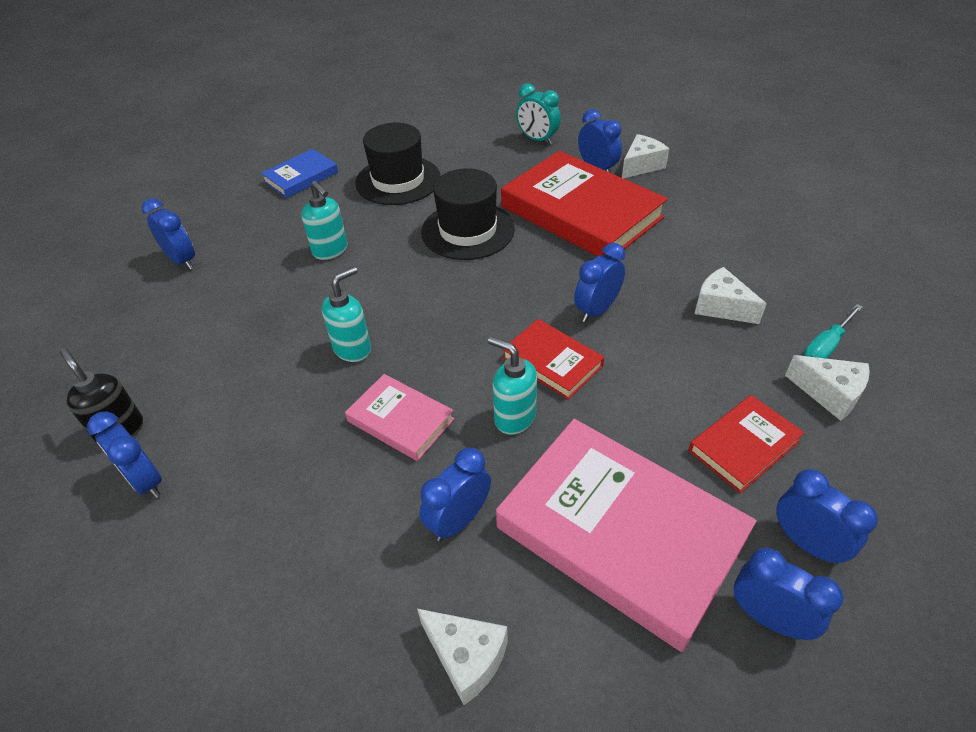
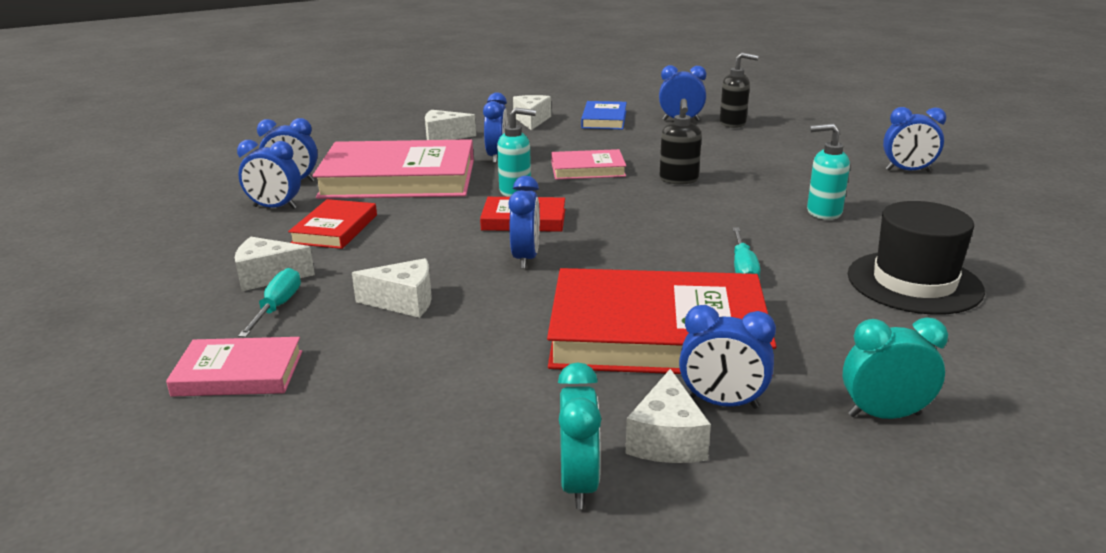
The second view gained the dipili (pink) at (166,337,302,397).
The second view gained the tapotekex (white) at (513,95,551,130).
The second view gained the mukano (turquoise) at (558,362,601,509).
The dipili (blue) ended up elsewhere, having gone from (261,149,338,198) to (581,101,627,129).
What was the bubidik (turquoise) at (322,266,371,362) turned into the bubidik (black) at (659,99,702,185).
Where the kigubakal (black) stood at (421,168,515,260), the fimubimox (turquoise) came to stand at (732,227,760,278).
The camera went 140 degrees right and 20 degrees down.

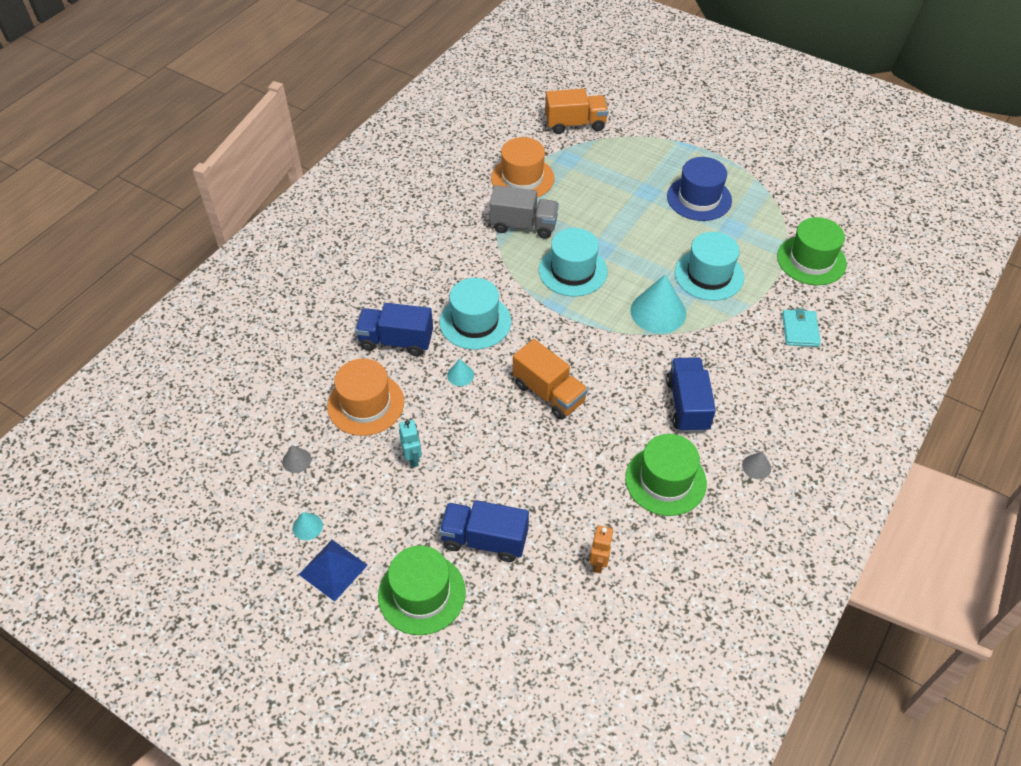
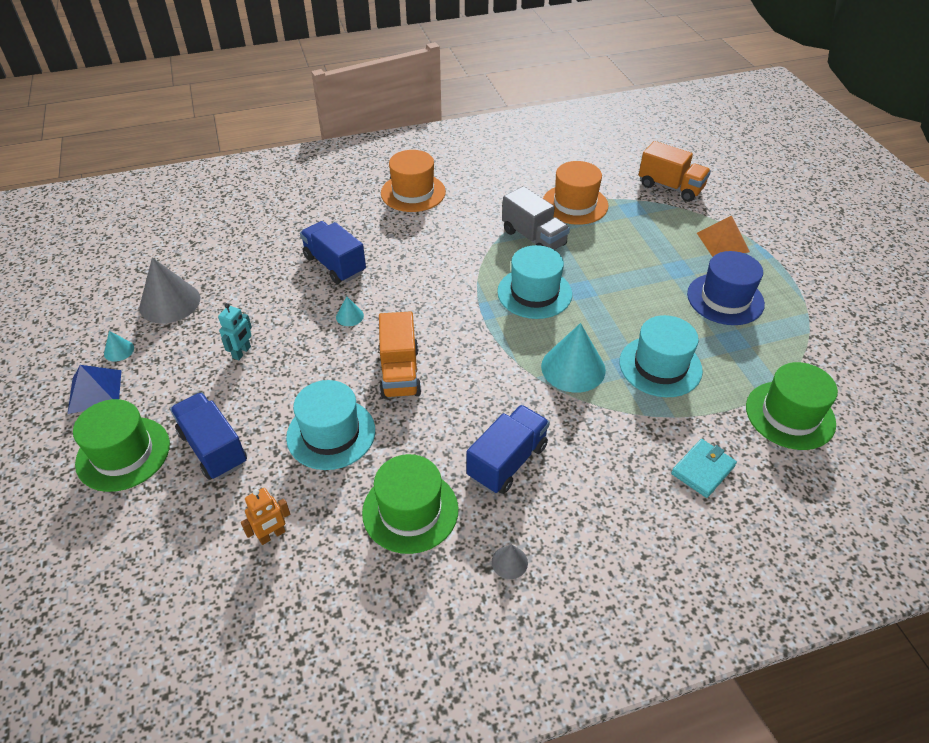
The size of the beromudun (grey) at (282,445,311,473) changed by a factor of 2.16.
The kigubakal (turquoise) ended up elsewhere, having gone from (439,278,511,350) to (286,380,375,470).
The kigubakal (orange) ended up elsewhere, having gone from (327,359,404,436) to (381,150,446,212).
The second view gained the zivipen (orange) at (697,215,750,257).
The camera went 40 degrees right and 5 degrees down.

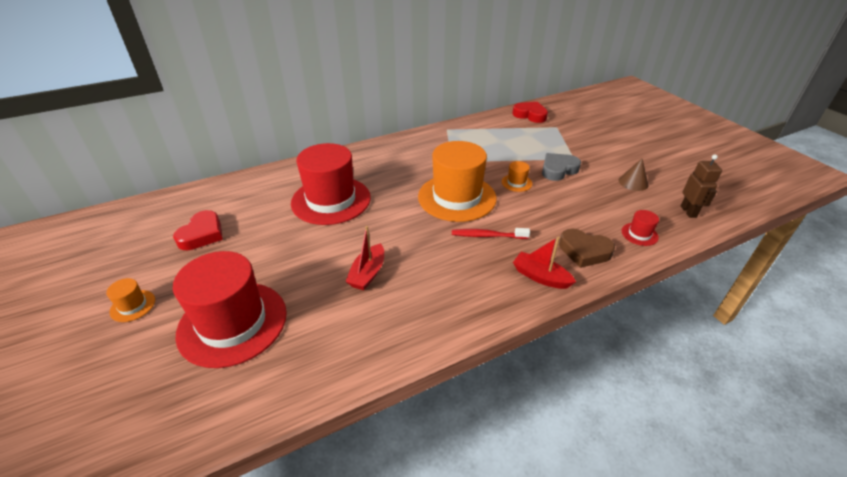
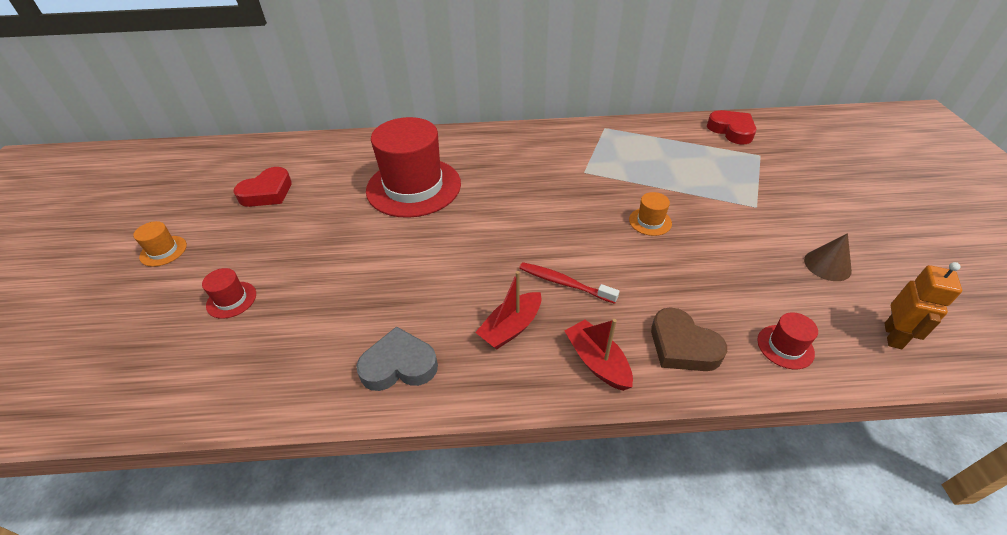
The size of the kigubakal (red) at (173,251,287,368) changed by a factor of 0.41.
The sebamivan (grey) ended up elsewhere, having gone from (542,153,581,181) to (356,326,438,391).
The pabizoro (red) ended up elsewhere, having gone from (345,226,384,290) to (475,271,541,349).
What was the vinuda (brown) at (681,154,722,218) turned into the vinuda (orange) at (884,262,962,349).
The second view lost the kigubakal (orange) at (418,141,496,222).
The camera went 25 degrees right and 5 degrees up.

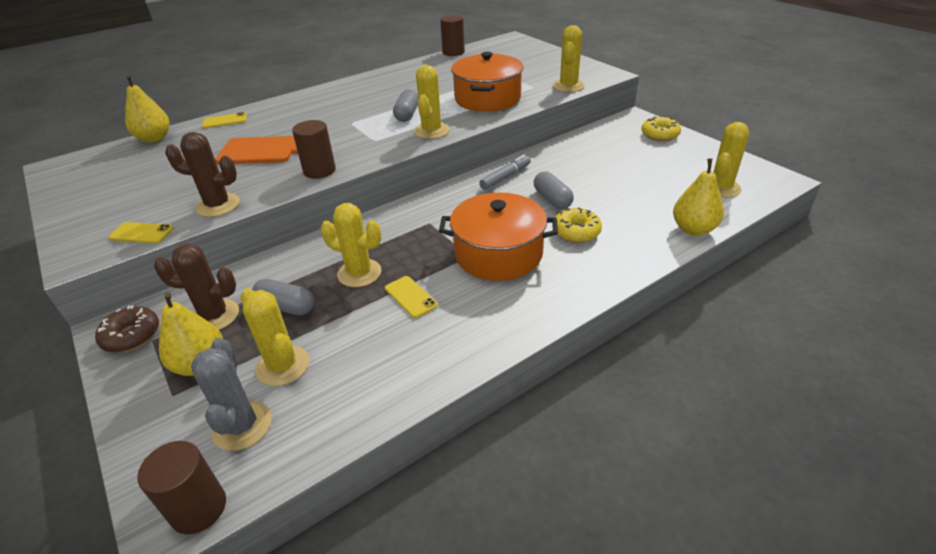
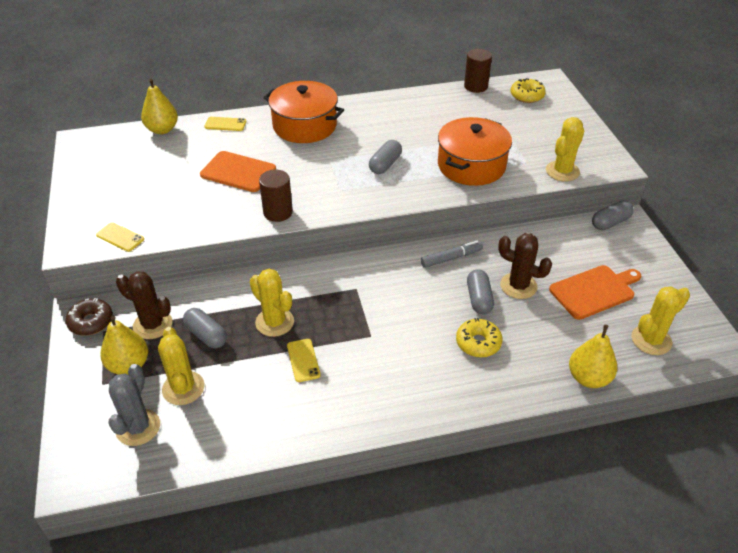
The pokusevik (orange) ended up elsewhere, having gone from (439,193,558,281) to (263,81,344,143).
The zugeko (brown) ended up elsewhere, having gone from (165,132,240,217) to (498,233,552,299).
The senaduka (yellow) ended up elsewhere, having gone from (641,116,681,141) to (510,78,546,103).
The second view gained the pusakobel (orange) at (549,265,641,320).
The second view gained the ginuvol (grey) at (592,200,634,230).
The second view lost the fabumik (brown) at (137,441,226,534).
The second view lost the zugeko (yellow) at (414,65,450,139).
The camera went 20 degrees right and 5 degrees up.

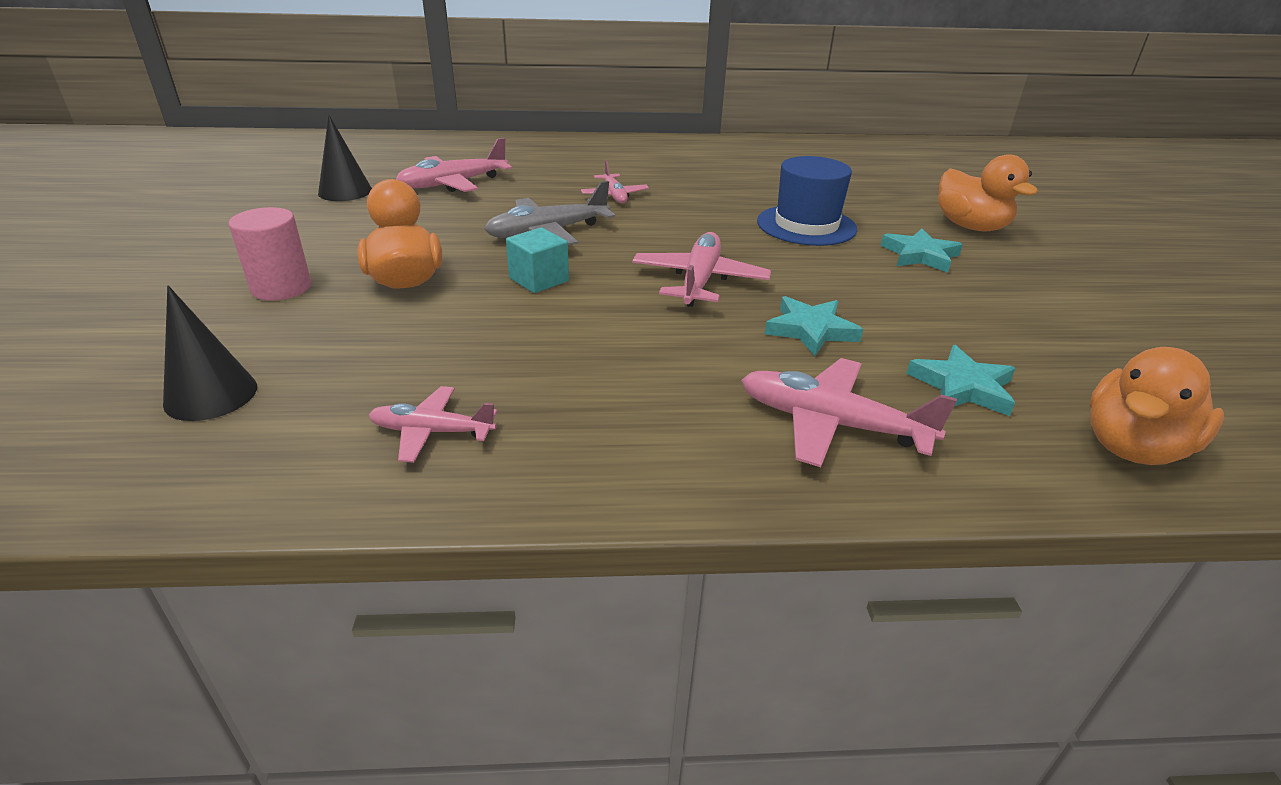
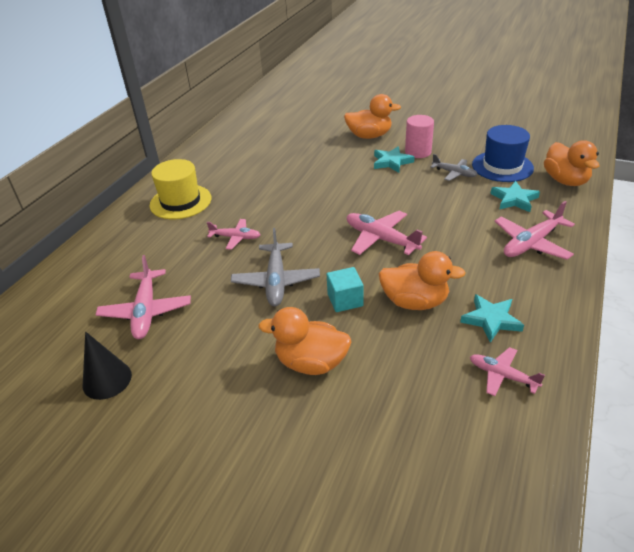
The second view gained the kigubakal (yellow) at (149,159,211,219).
The second view gained the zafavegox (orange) at (379,251,466,310).
The fabumik (pink) ended up elsewhere, having gone from (229,207,311,301) to (405,115,434,158).
The second view gained the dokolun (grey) at (430,154,478,181).
The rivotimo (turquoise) ended up elsewhere, having gone from (765,296,863,356) to (460,294,524,343).
The dokolun (pink) at (369,386,497,463) ended up facing another way, 90 degrees clockwise from before.
The kigubakal (blue) ended up elsewhere, having gone from (757,156,857,246) to (472,125,534,182).
The second view lost the beromudun (black) at (163,285,257,421).
The camera went 60 degrees left and 5 degrees up.

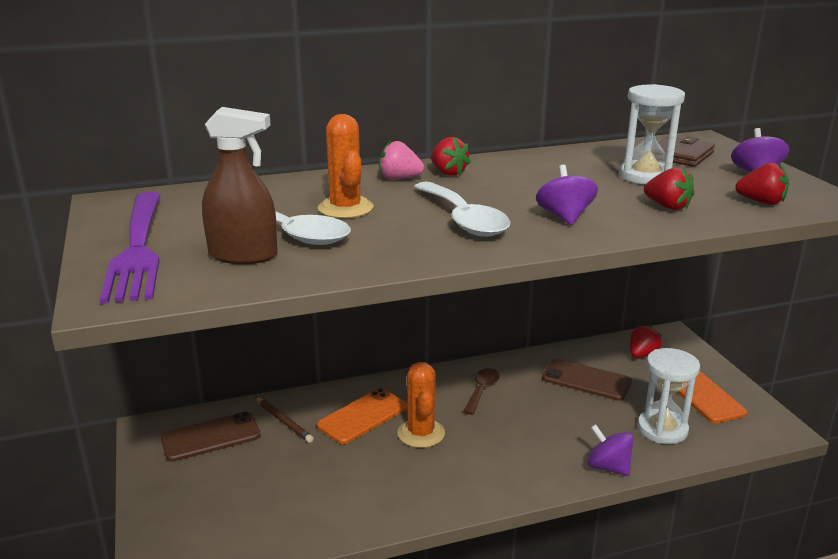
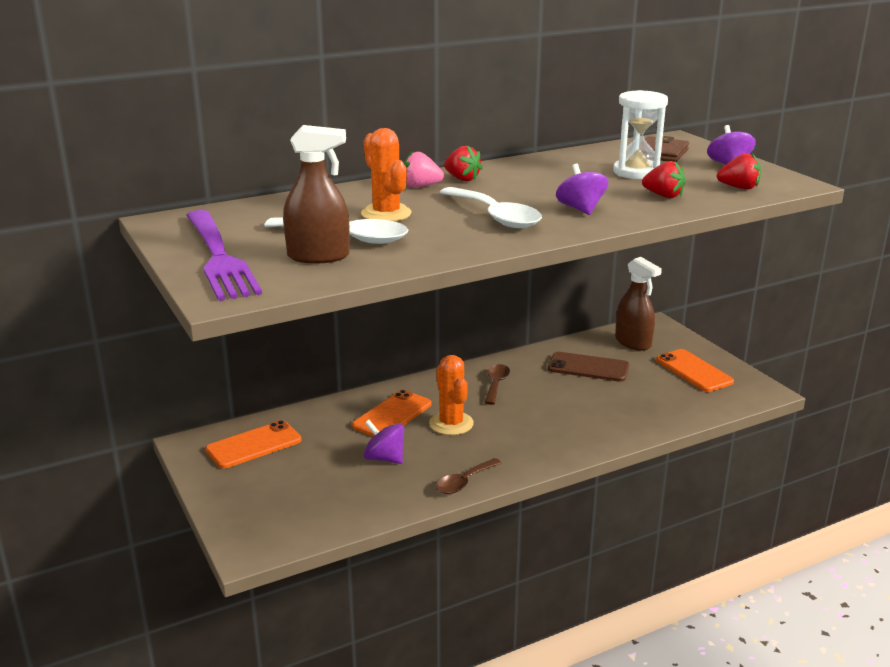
What was the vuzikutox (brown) at (161,412,261,462) turned into the vuzikutox (orange) at (205,420,302,468).
The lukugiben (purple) ended up elsewhere, having gone from (587,424,634,476) to (364,420,404,464).
The second view gained the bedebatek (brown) at (436,458,502,494).
Where the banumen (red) stood at (630,325,662,358), the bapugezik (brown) came to stand at (615,257,662,351).
The second view lost the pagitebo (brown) at (255,396,314,443).
The second view lost the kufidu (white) at (637,348,700,444).
The camera went 10 degrees left and 0 degrees up.

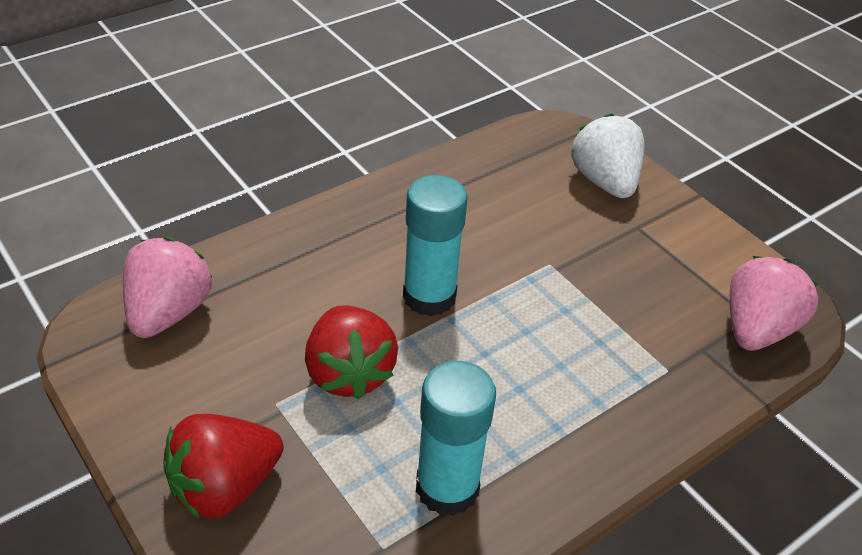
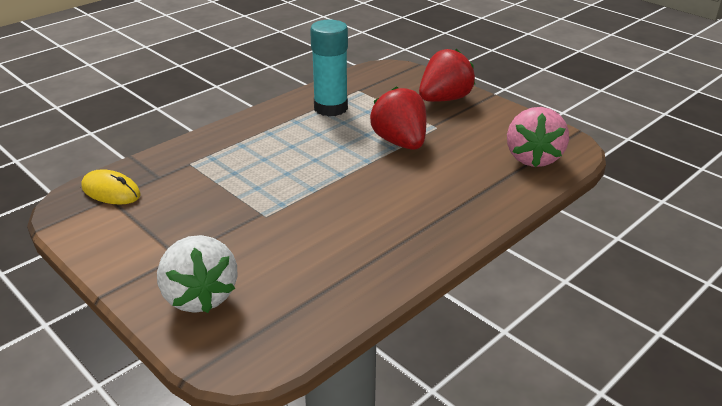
Where the banumen (pink) stood at (730,256,818,351), the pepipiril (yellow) came to stand at (81,169,141,205).
The second view lost the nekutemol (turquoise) at (403,175,468,316).
The camera went 175 degrees right and 10 degrees down.

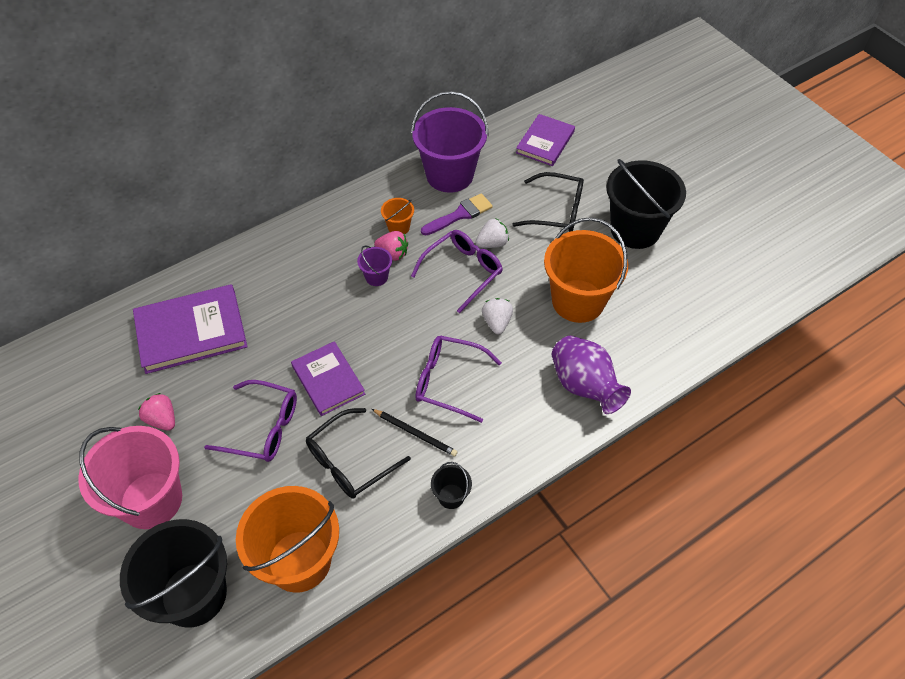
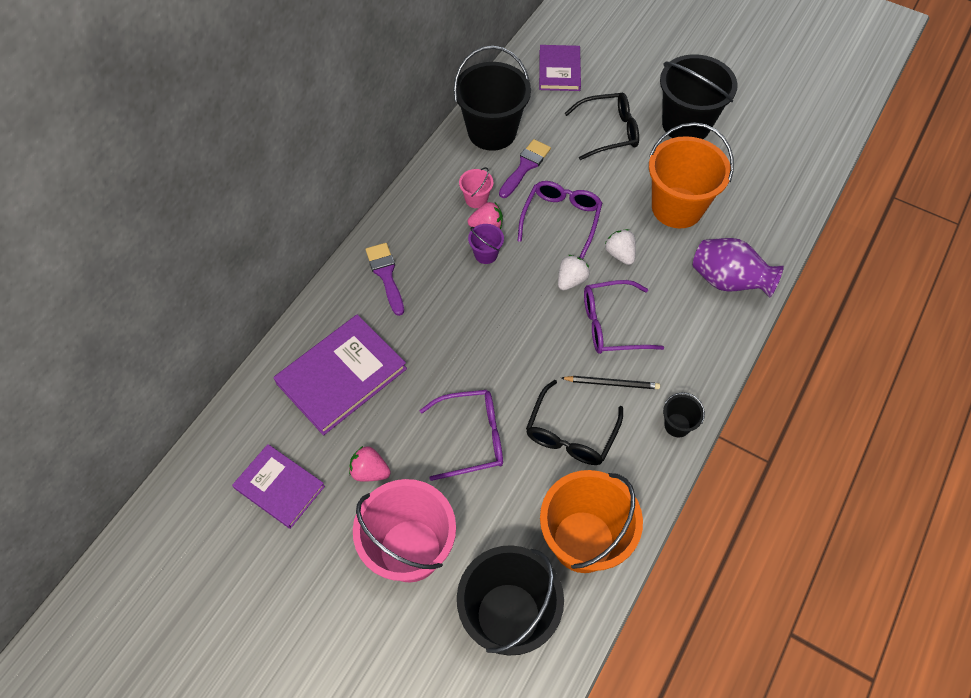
The dipili (purple) ended up elsewhere, having gone from (291,341,365,416) to (232,444,325,529).
The second view gained the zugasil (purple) at (365,243,404,316).
What was the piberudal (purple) at (411,91,489,193) turned into the piberudal (black) at (454,46,531,151).
What was the piberudal (orange) at (381,198,414,234) turned into the piberudal (pink) at (459,167,493,208).
The banumen (white) ended up elsewhere, having gone from (475,218,509,248) to (558,255,590,291).
The camera went 25 degrees left and 5 degrees up.

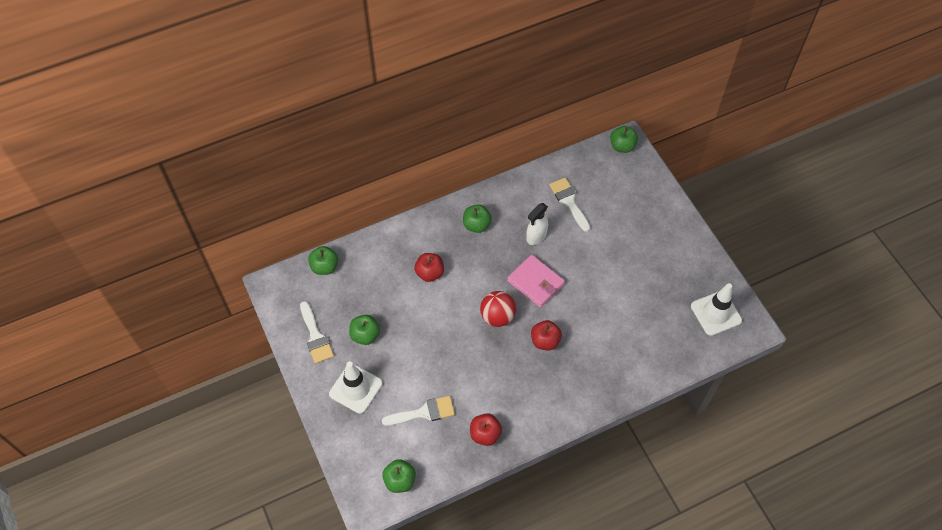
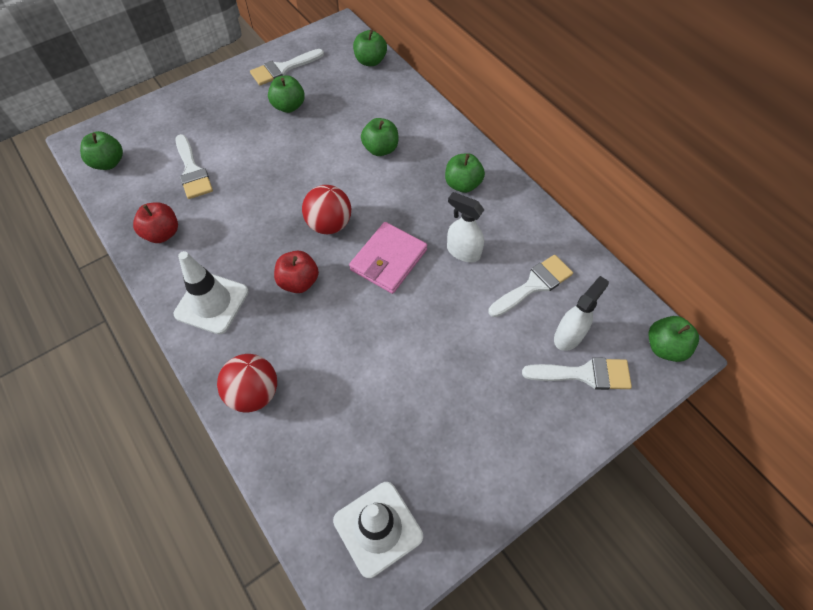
The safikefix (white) ended up elsewhere, having gone from (329,361,382,414) to (174,251,249,334).
The second view gained the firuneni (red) at (217,354,277,412).
What was the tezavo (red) at (414,253,444,282) turned into the tezavo (green) at (361,118,398,156).
The second view gained the zugasil (white) at (522,357,632,390).
The second view gained the bapugezik (white) at (554,276,609,351).
The camera went 80 degrees right and 0 degrees up.

